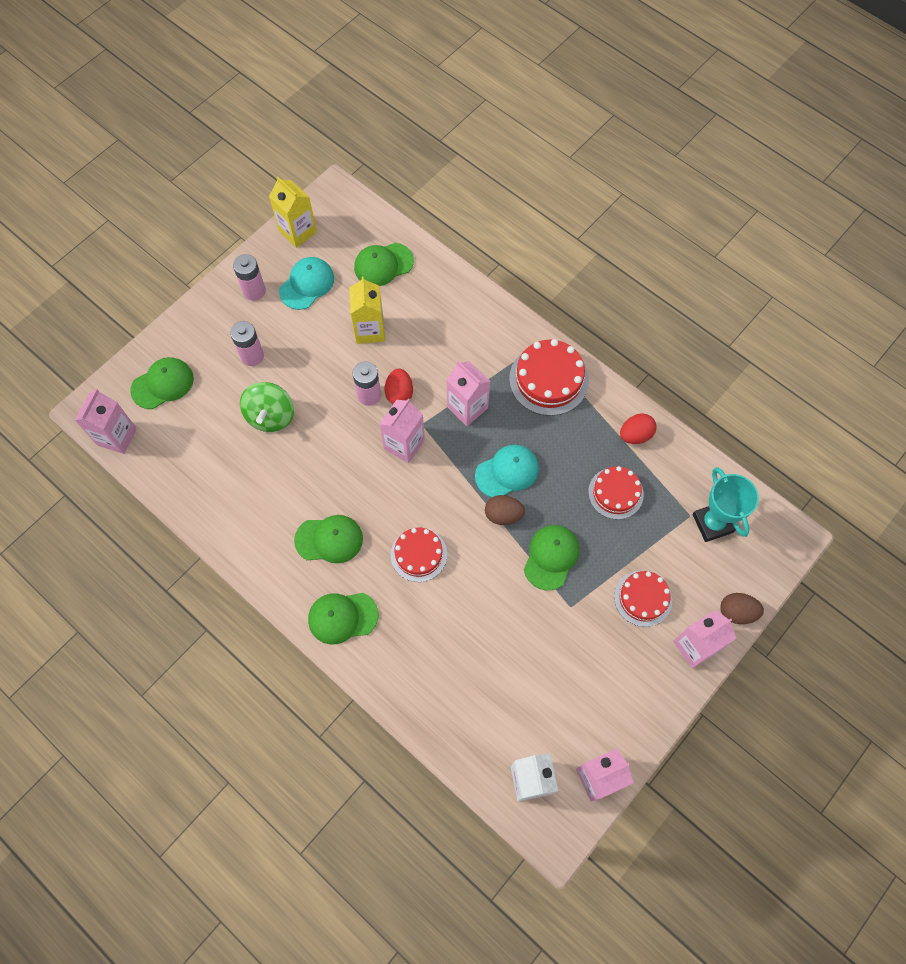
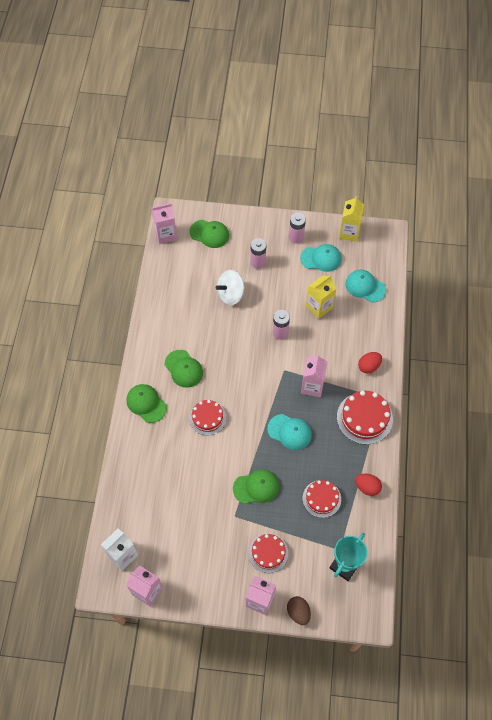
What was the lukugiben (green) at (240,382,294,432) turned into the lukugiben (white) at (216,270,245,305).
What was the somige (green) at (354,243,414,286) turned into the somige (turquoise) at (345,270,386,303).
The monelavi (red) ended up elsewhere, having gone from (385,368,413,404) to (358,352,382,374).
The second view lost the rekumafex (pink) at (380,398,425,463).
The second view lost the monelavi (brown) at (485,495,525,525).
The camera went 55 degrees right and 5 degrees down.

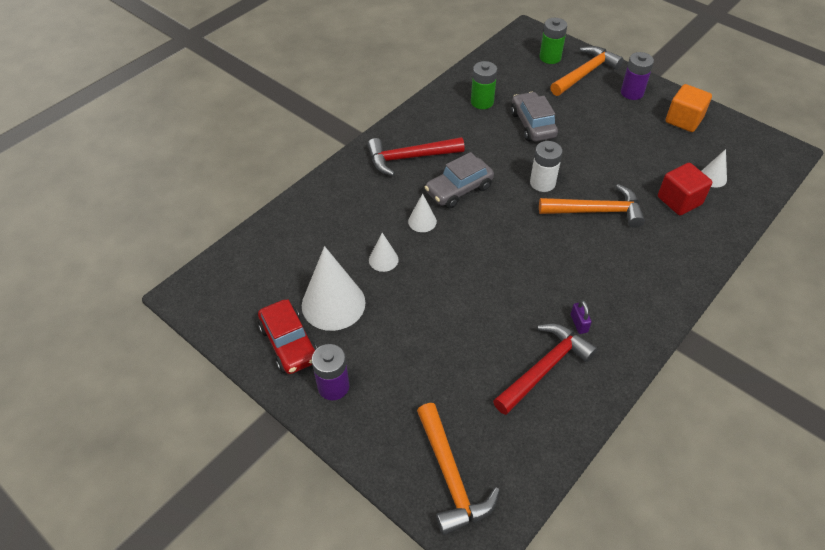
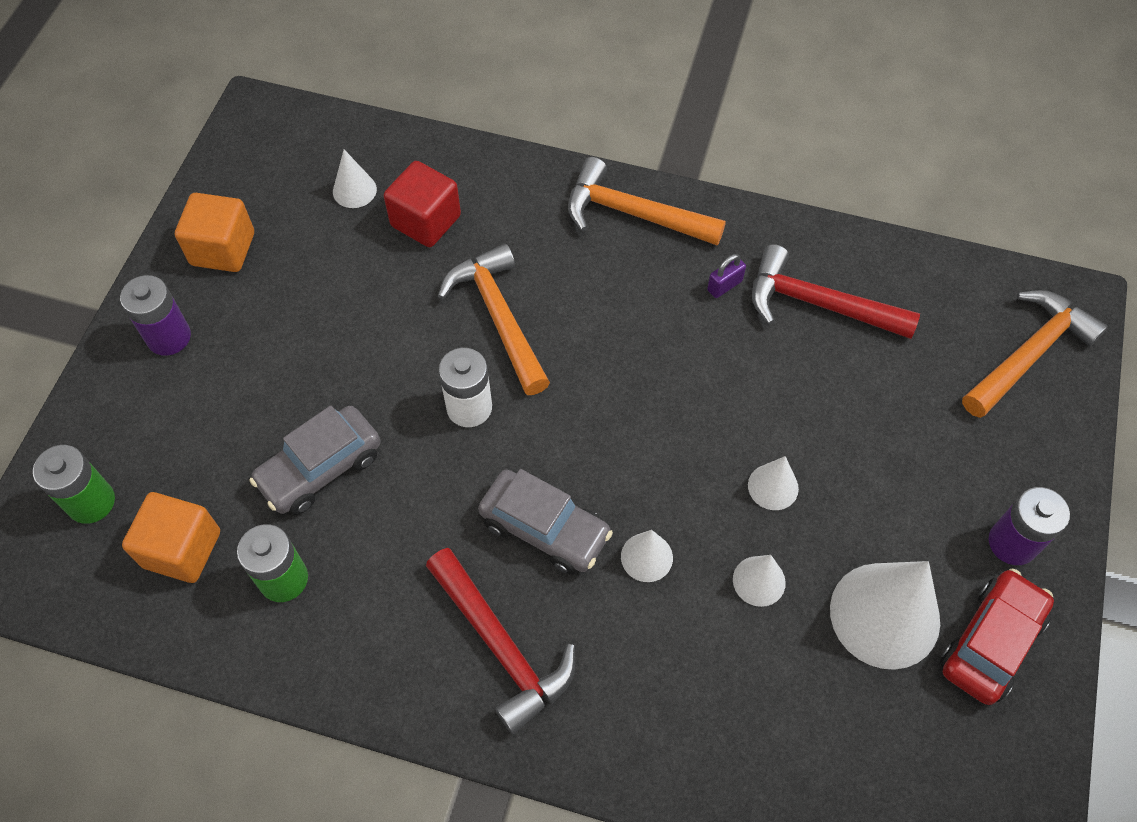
The second view gained the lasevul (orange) at (122,492,220,583).
The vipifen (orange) ended up elsewhere, having gone from (550,46,624,96) to (568,157,726,246).
The second view gained the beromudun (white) at (748,456,799,510).
The camera went 115 degrees left and 10 degrees up.

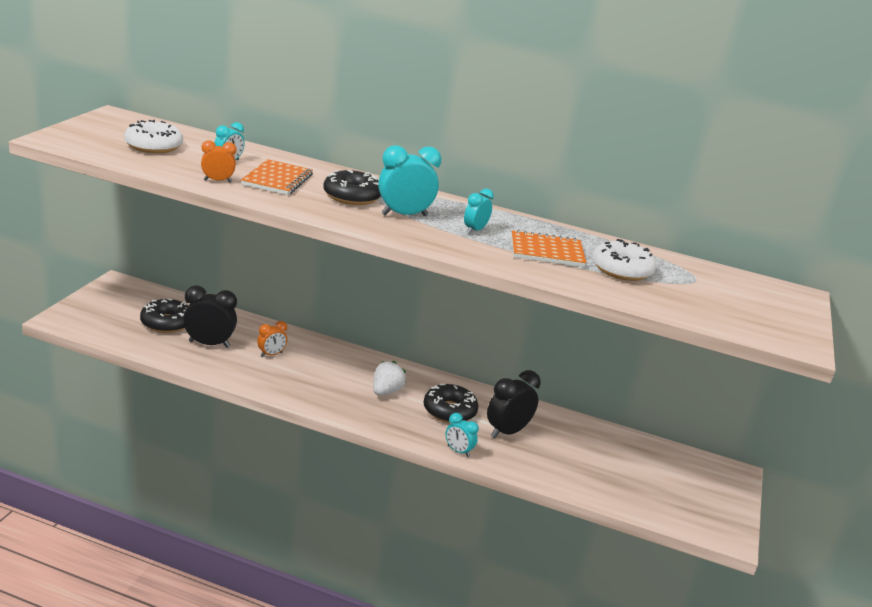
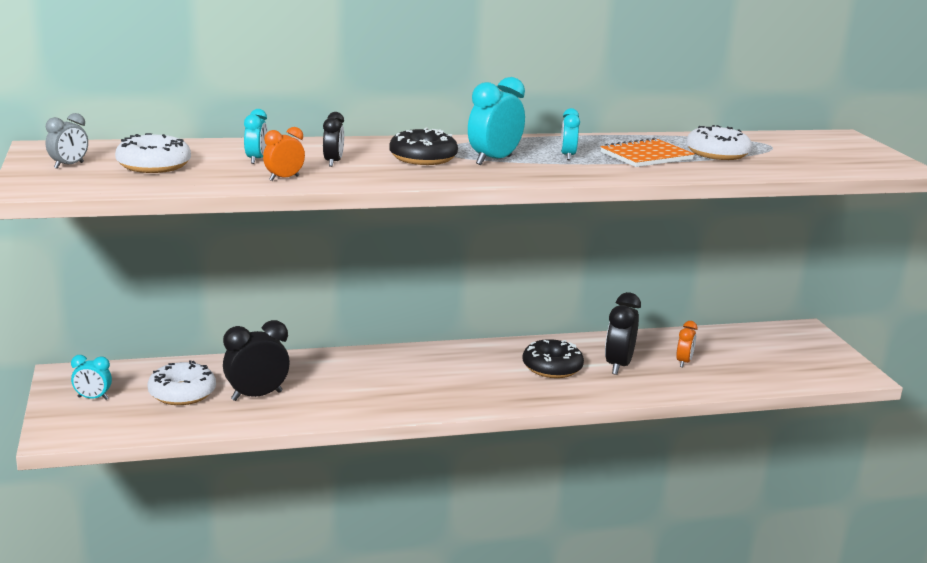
The second view gained the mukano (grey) at (46,113,88,169).
The mukano (turquoise) ended up elsewhere, having gone from (445,413,479,457) to (71,355,112,400).
What was the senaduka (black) at (140,298,188,333) turned into the senaduka (white) at (147,361,216,405).
Where the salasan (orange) stood at (241,159,313,195), the mukano (black) came to stand at (323,112,344,167).
The mukano (orange) ended up elsewhere, having gone from (257,321,287,357) to (676,321,698,367).
The second view lost the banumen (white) at (373,361,406,395).
The camera went 30 degrees left and 5 degrees down.

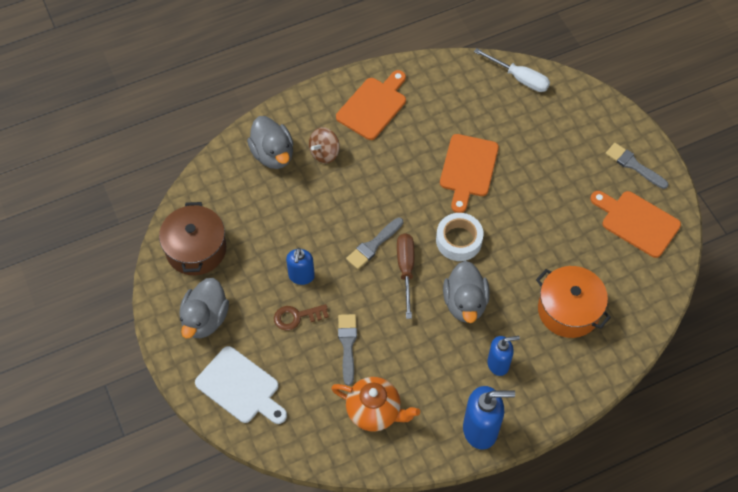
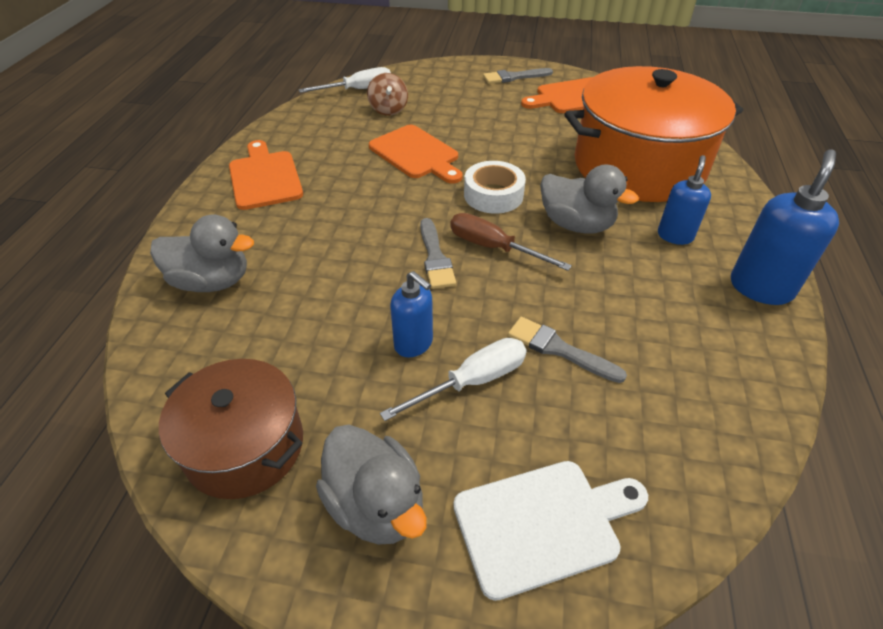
The lukugiben (brown) ended up elsewhere, having gone from (309,127,340,163) to (367,73,408,116).
Where the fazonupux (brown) stood at (274,304,329,331), the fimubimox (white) came to stand at (380,338,527,421).
The size of the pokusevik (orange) at (536,266,611,338) changed by a factor of 1.76.
The second view lost the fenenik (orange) at (331,377,420,432).
The camera went 55 degrees left and 15 degrees down.

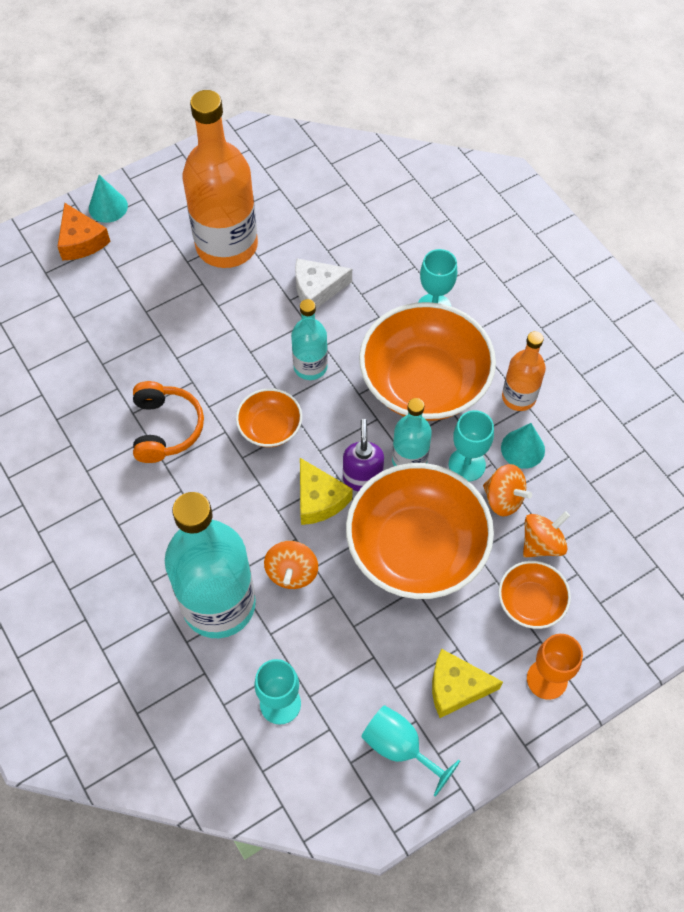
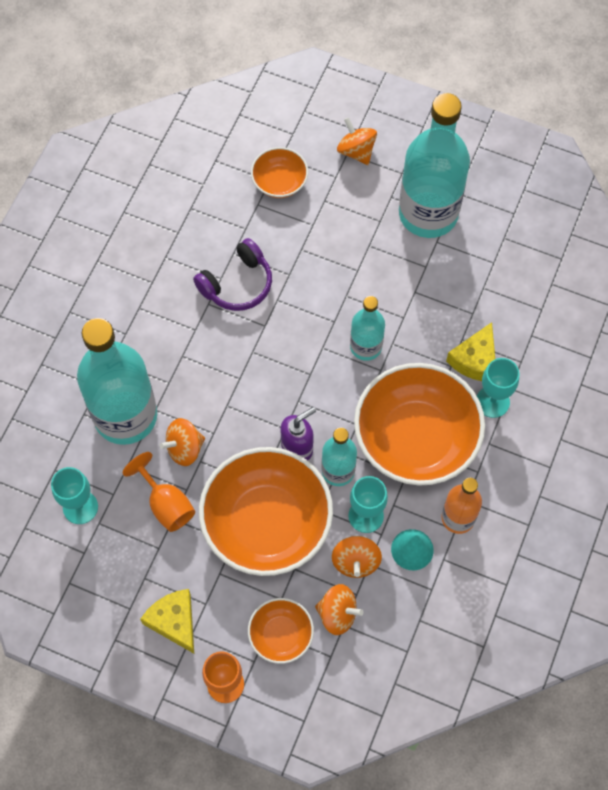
The second view gained the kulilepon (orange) at (123,452,195,532).
What was the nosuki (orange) at (133,381,204,463) turned into the nosuki (purple) at (193,238,272,311).
The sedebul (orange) ended up elsewhere, having gone from (236,388,302,447) to (251,147,308,198).
The second view gained the lukugiben (orange) at (337,117,377,165).
What was the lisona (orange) at (183,90,258,268) turned into the lisona (turquoise) at (399,93,470,238).
The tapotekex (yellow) ended up elsewhere, having gone from (300,458,352,525) to (446,322,495,381).
The second view lost the tapotekex (orange) at (57,202,111,261).
The second view lost the beromudun (turquoise) at (89,175,128,223).
The second view lost the tapotekex (white) at (295,258,352,309).
The second view lost the kulilepon (turquoise) at (361,705,460,797).
The camera went 55 degrees right and 5 degrees up.

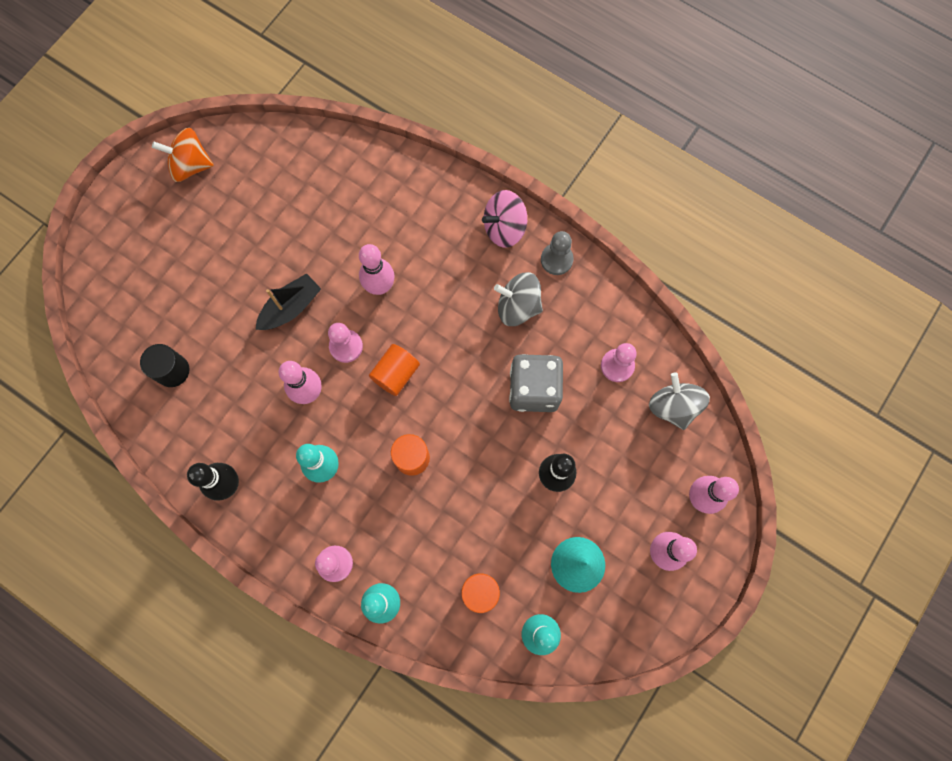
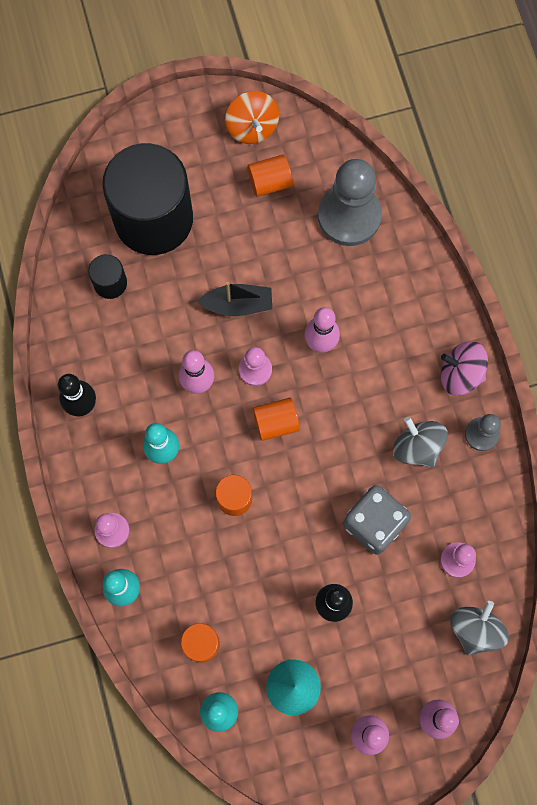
The second view gained the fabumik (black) at (102,143,193,255).
The lukugiben (orange) at (152,128,214,182) ended up facing another way, 150 degrees counterclockwise from before.
The second view gained the fabumik (orange) at (247,155,293,197).
The second view gained the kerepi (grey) at (318,159,382,246).
The camera went 40 degrees right and 0 degrees up.

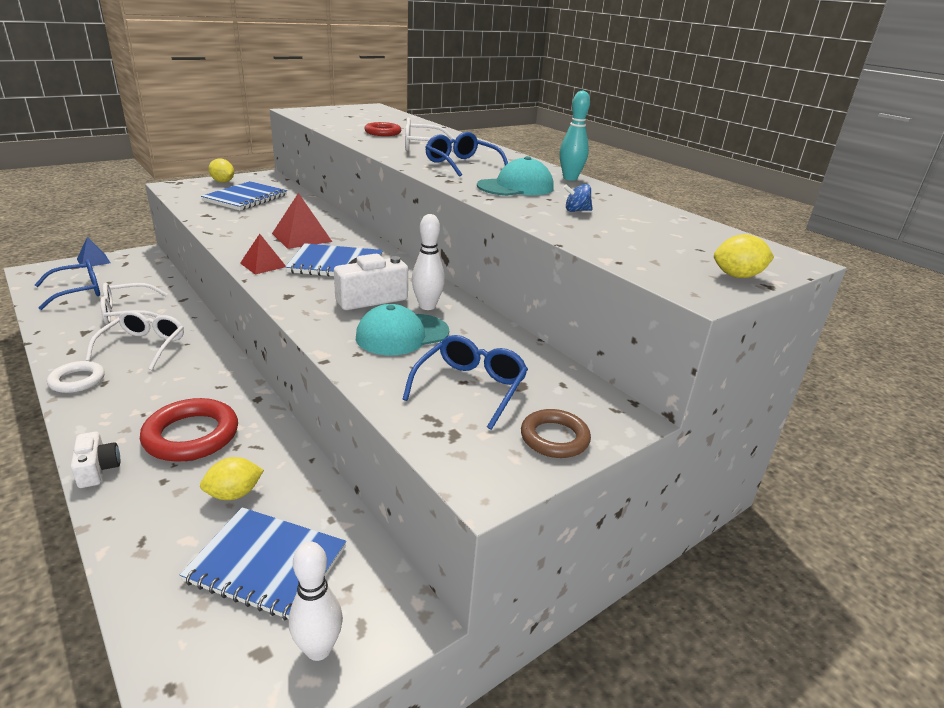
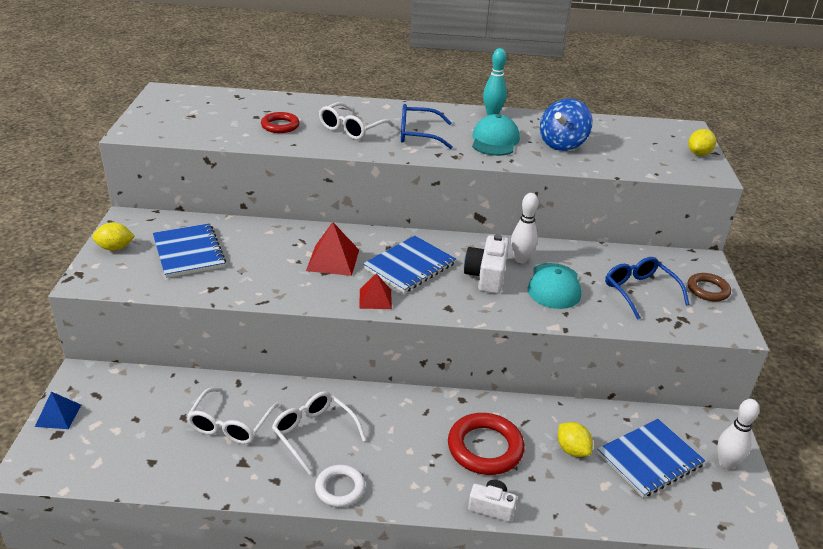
The size of the lukugiben (blue) at (563,184,593,212) changed by a factor of 2.19.
The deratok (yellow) at (200,457,264,500) ended up facing another way, 45 degrees counterclockwise from before.
The second view lost the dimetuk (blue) at (35,259,100,310).
The camera went 50 degrees left and 5 degrees up.

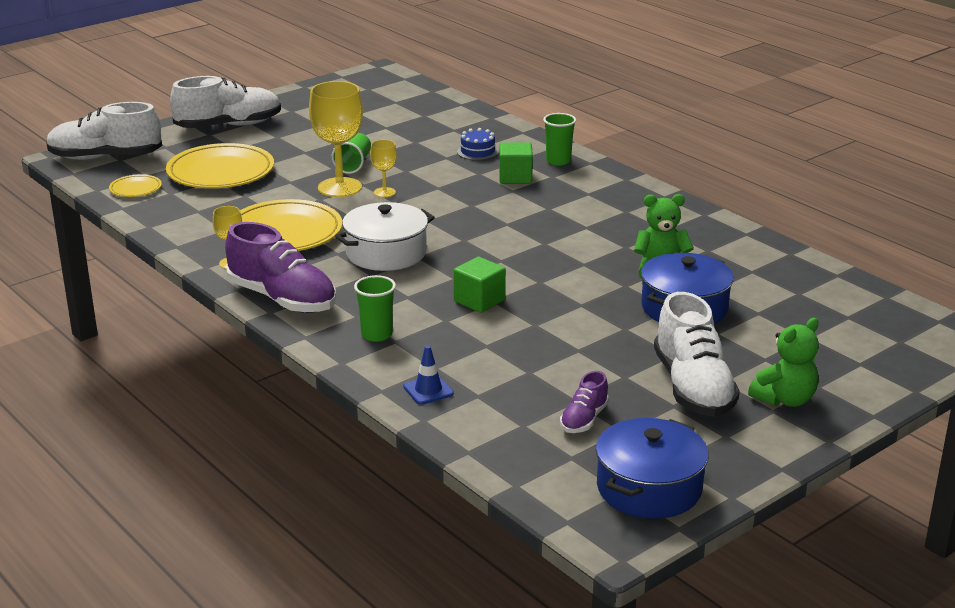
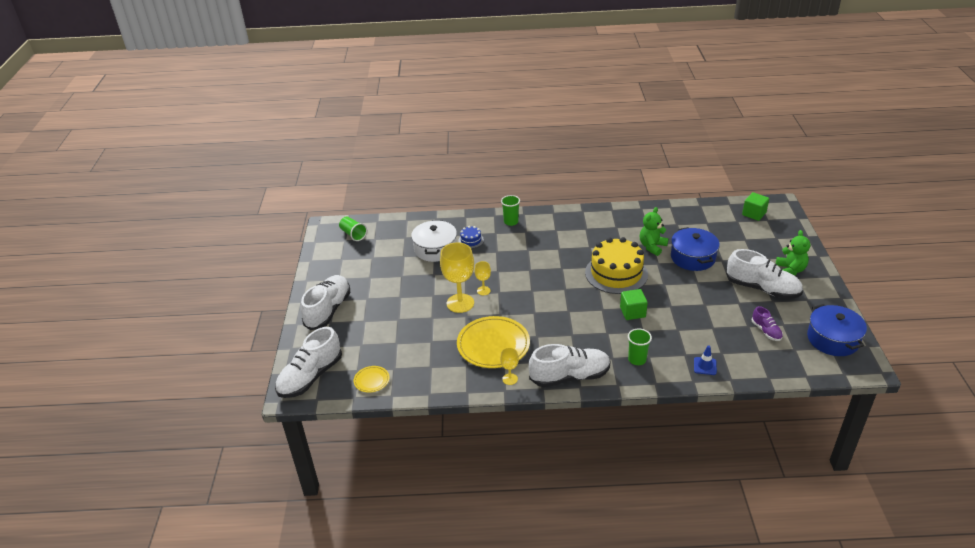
The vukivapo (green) ended up elsewhere, having gone from (332,133,371,174) to (339,217,367,241).
The pokusevik (white) ended up elsewhere, having gone from (335,202,435,271) to (411,220,457,262).
What was the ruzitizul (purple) at (225,222,336,313) turned into the ruzitizul (white) at (529,344,611,387).
The second view gained the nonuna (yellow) at (585,237,648,294).
The lasevul (green) ended up elsewhere, having gone from (499,142,533,184) to (742,192,769,221).
The second view lost the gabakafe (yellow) at (166,143,274,188).
The camera went 50 degrees left and 10 degrees up.

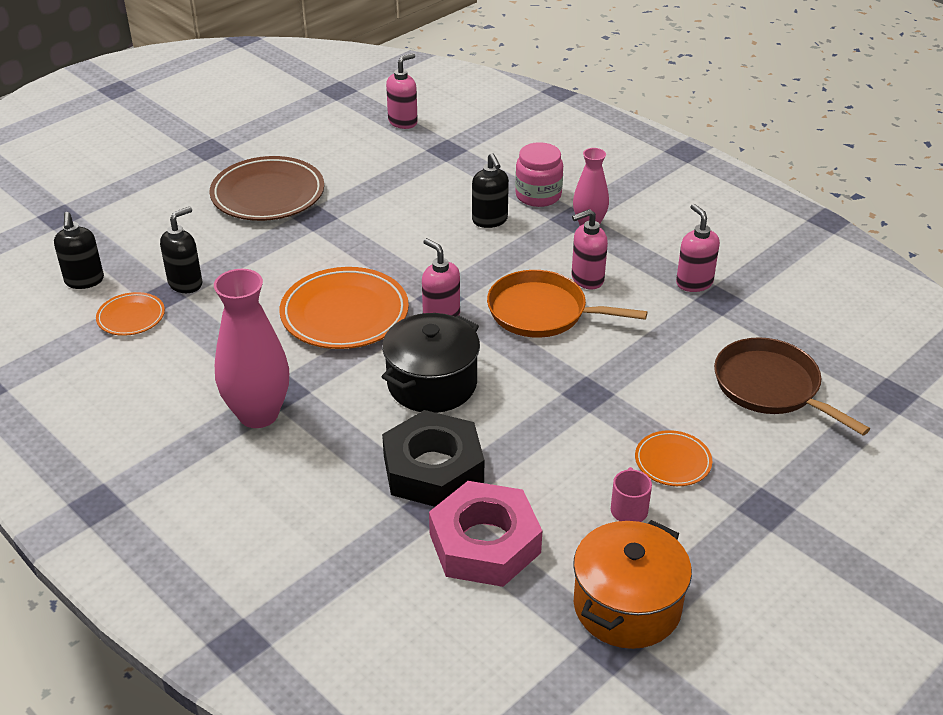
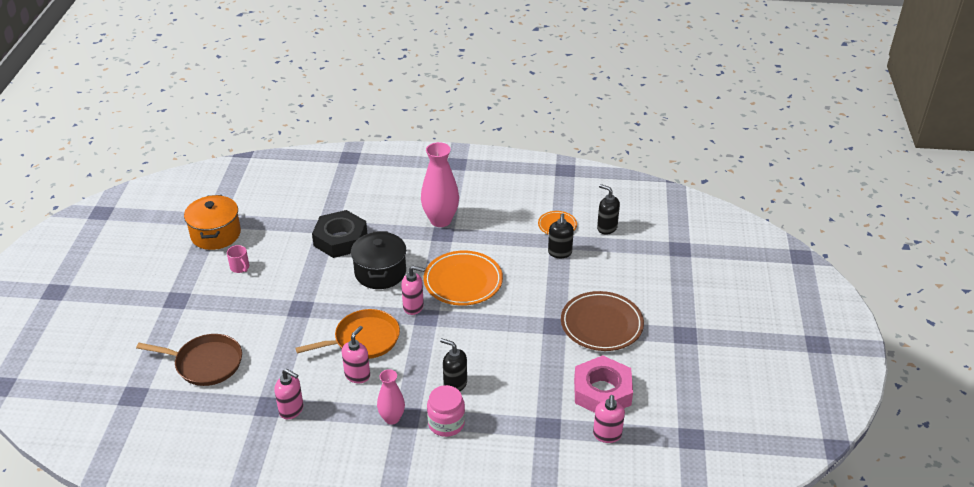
The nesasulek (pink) ended up elsewhere, having gone from (429,481,542,587) to (574,355,633,413).
The second view lost the gabakafe (orange) at (635,430,712,486).
The camera went 140 degrees right and 0 degrees up.

